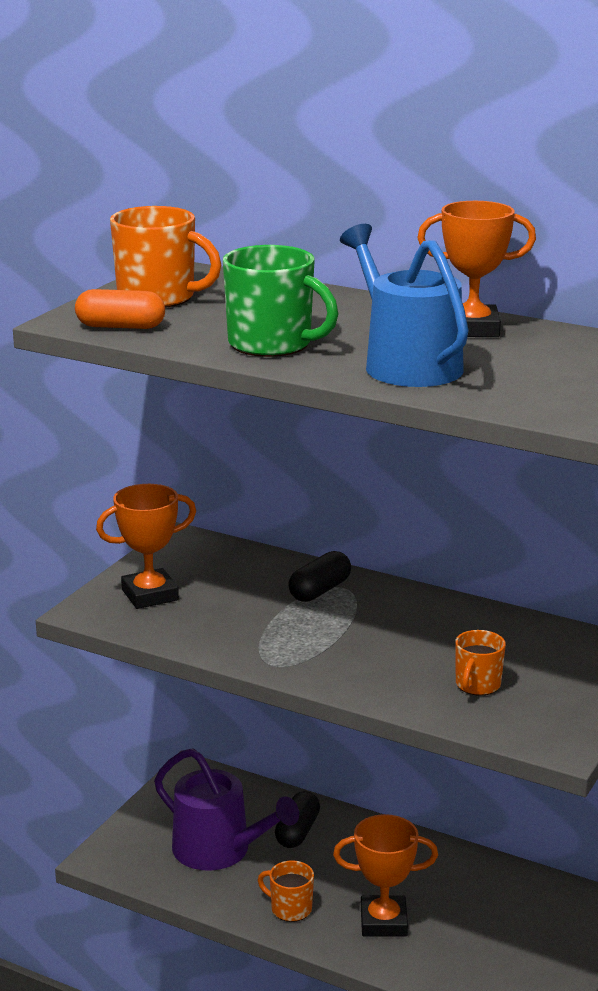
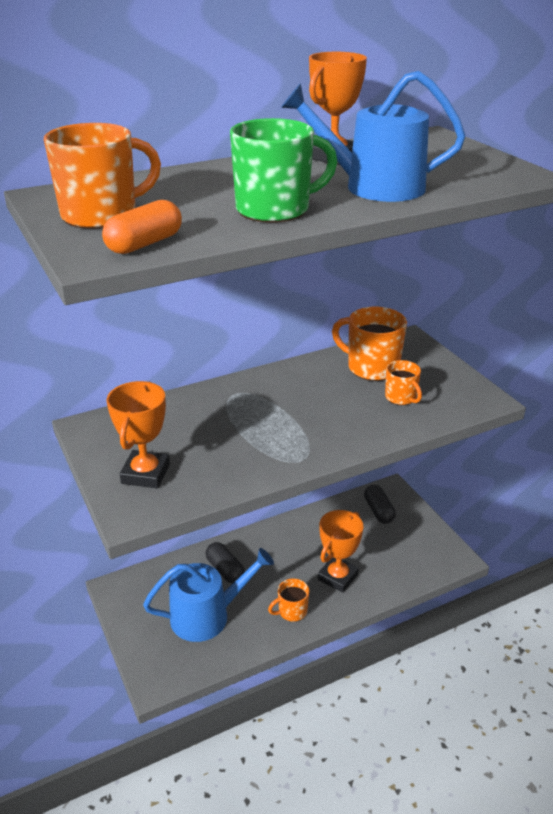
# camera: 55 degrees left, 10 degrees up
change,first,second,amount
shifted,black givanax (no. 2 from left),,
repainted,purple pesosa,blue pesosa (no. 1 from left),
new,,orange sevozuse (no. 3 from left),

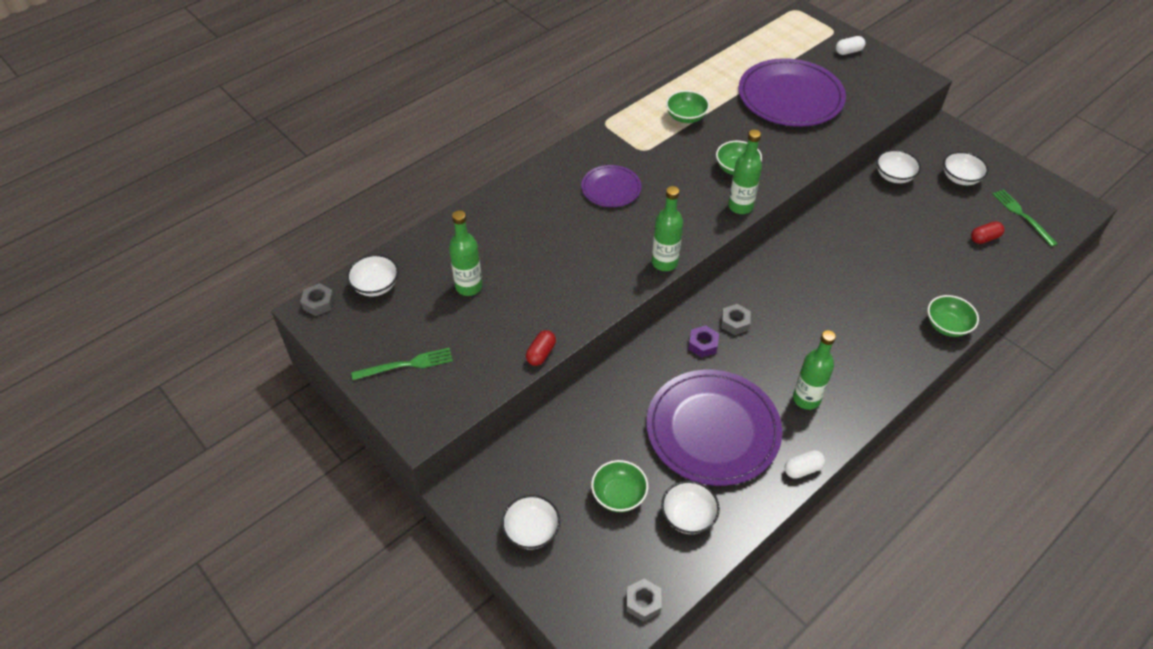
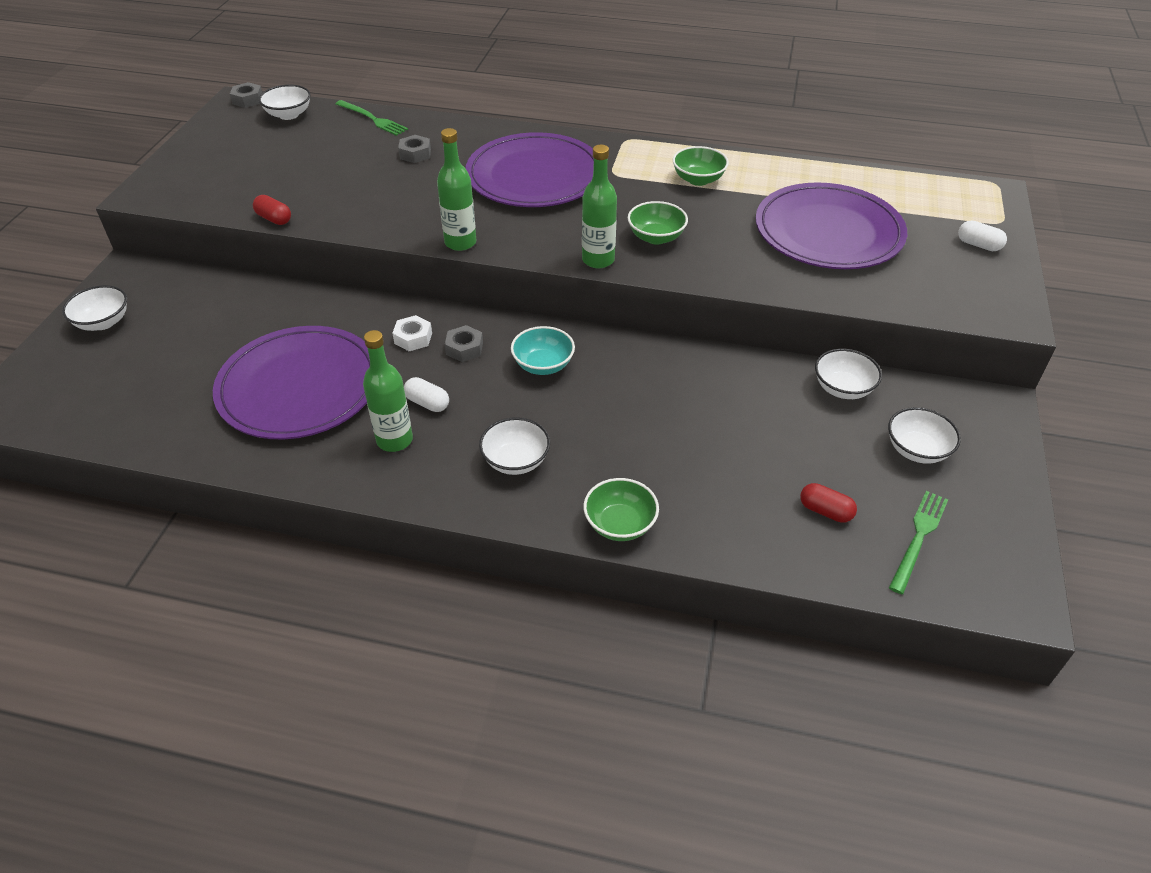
# camera: 55 degrees right, 5 degrees down
change,first,second,amount
scaled,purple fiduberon (no. 1 from left in the first image),purple fiduberon (no. 2 from left),x1.93
gone,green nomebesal (no. 1 from left),,
repainted,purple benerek,white benerek,
rotated,red givanax (no. 1 from left),,45 degrees clockwise
shifted,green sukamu (no. 1 from left),,
shifted,white givanax (no. 1 from left),,
gone,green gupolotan (no. 1 from left),,
shifted,white gupolotan (no. 3 from left),,
shifted,grey benerek (no. 2 from left),,
new,,turquoise gupolotan,

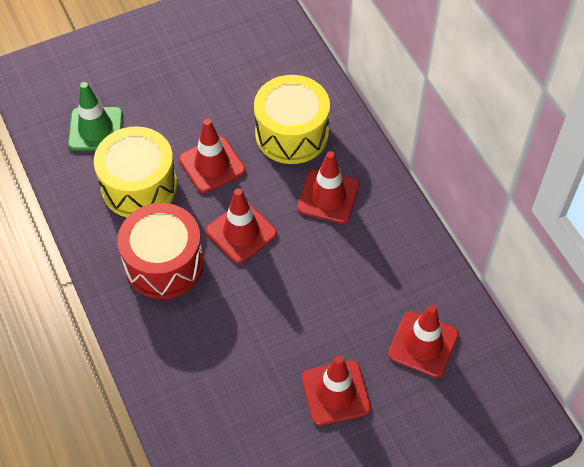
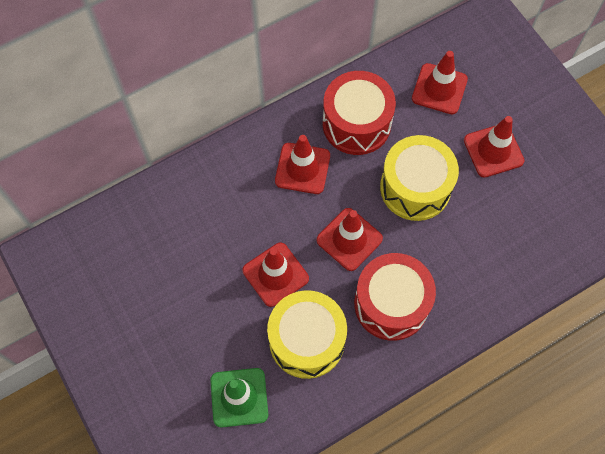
# camera: 95 degrees left, 10 degrees up
change,first,second,amount
shifted,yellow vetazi (no. 2 from left),,
new,,red vetazi (no. 1 from left),

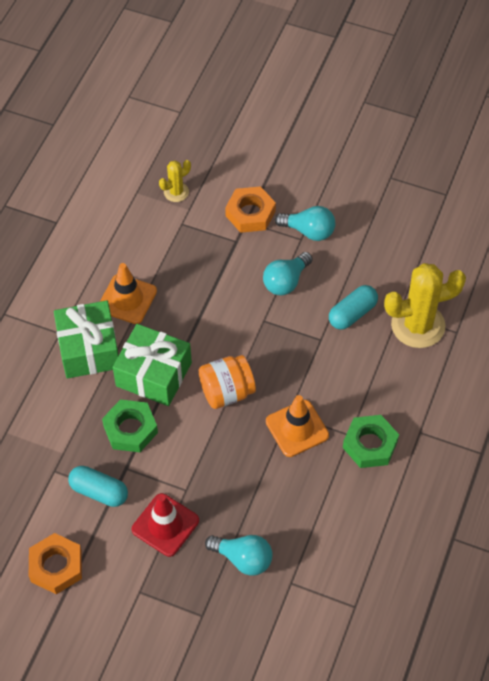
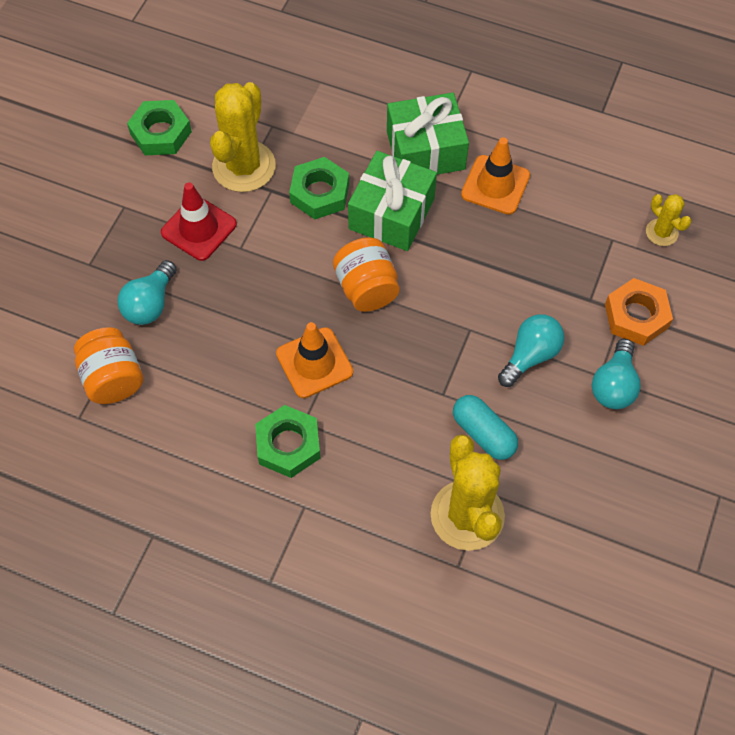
# camera: 90 degrees right, 5 degrees up
change,first,second,amount
rotated,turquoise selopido (no. 2 from left),,90 degrees clockwise
swapped,turquoise givanax (no. 1 from left),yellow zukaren (no. 1 from left),
repainted,orange benerek (no. 1 from left),green benerek (no. 1 from left),
new,,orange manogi (no. 1 from left),

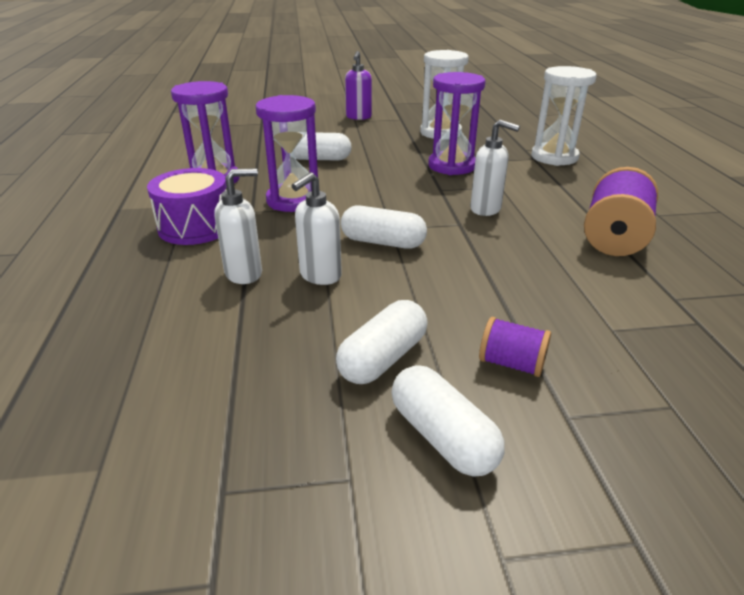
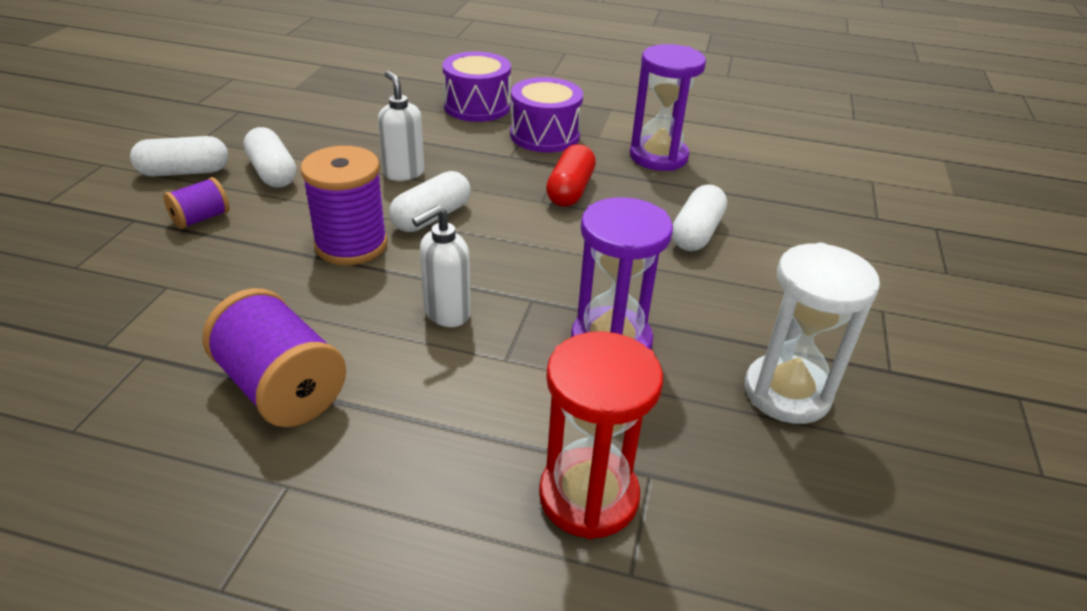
# camera: 110 degrees right, 5 degrees up
change,first,second,amount
gone,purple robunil,,
repainted,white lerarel (no. 2 from left),red lerarel,
swapped,purple lerarel (no. 2 from left),red givanax,
gone,white robunil (no. 1 from left),,
new,,purple vetazi (no. 1 from left),
new,,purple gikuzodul (no. 3 from left),

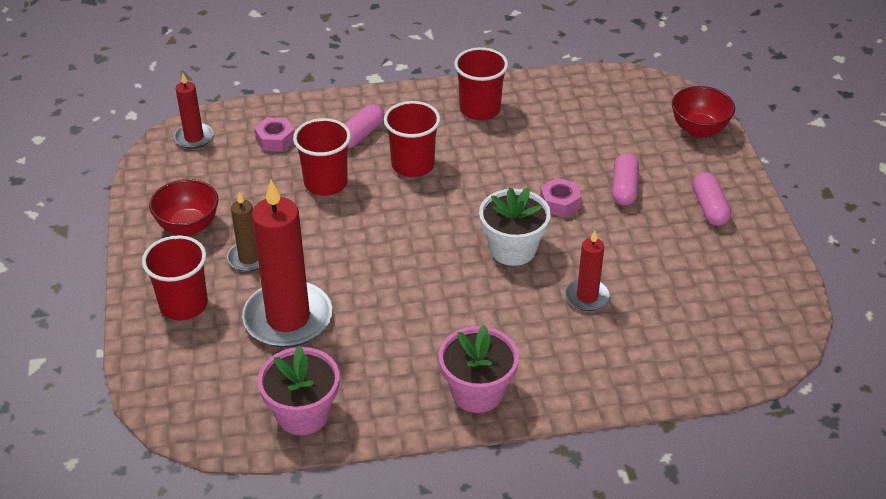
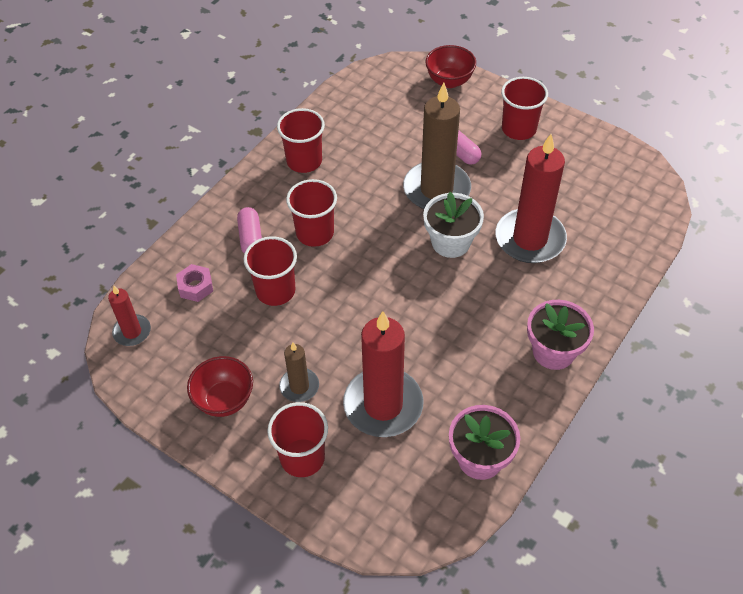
# camera: 45 degrees left, 10 degrees up
change,first,second,amount
swapped,pink givanax (no. 3 from left),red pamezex (no. 5 from left),
swapped,pink benerek (no. 2 from left),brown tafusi (no. 2 from left),
scaled,red tafusi (no. 3 from left),,x1.98

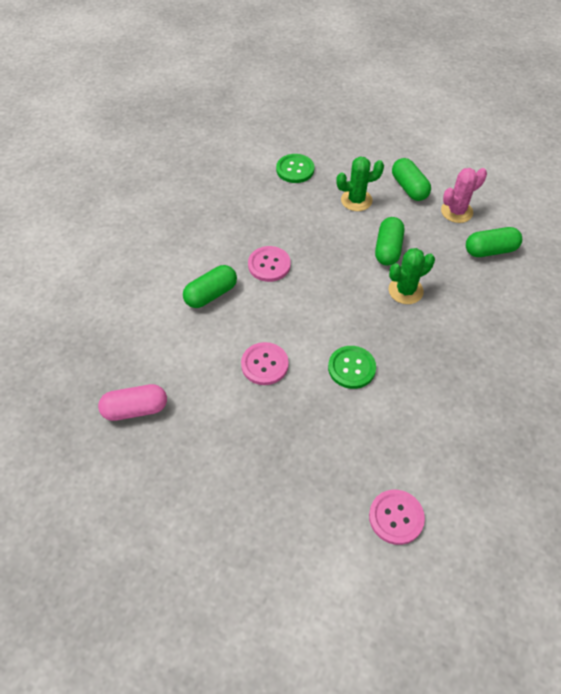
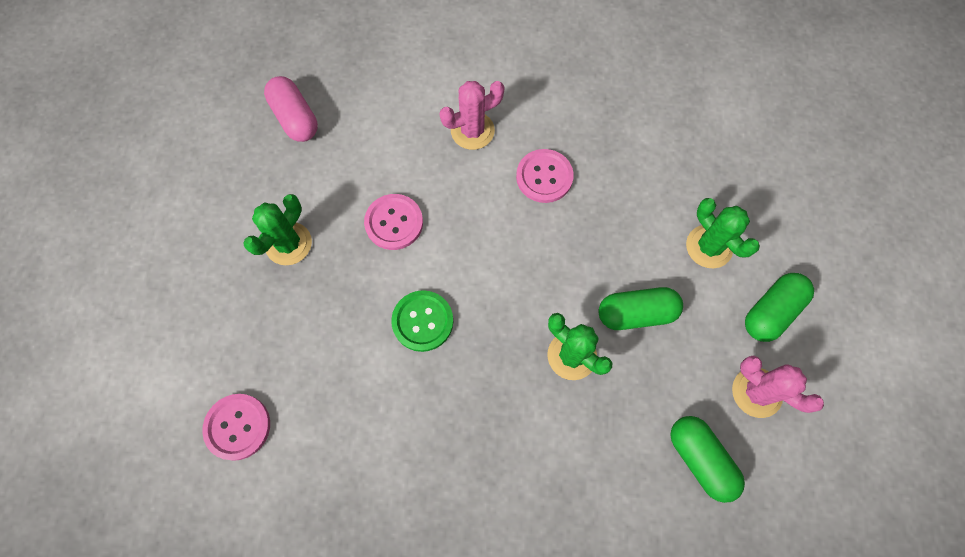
# camera: 70 degrees right, 15 degrees up
change,first,second,amount
gone,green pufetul (no. 1 from left),,
swapped,green givanax (no. 1 from left),pink zukaren (no. 1 from left),
new,,green zukaren (no. 1 from left),

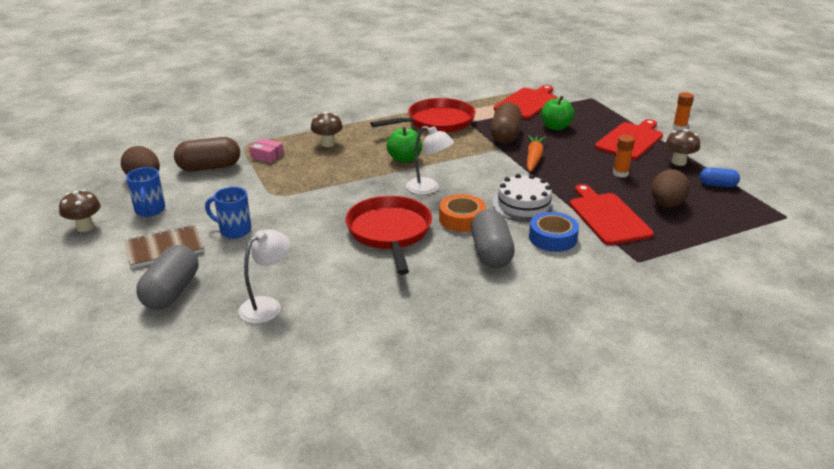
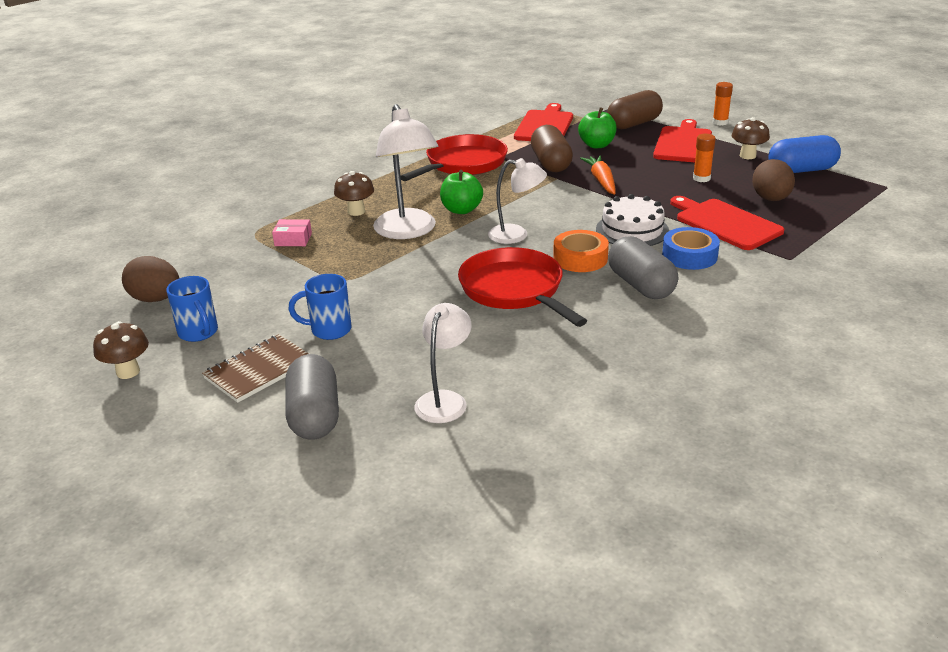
# camera: 20 degrees left, 0 degrees up
change,first,second,amount
shifted,brown givanax (no. 1 from left in the first image),brown givanax (no. 2 from left),
scaled,blue givanax,,x1.75
new,,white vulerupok (no. 1 from left),

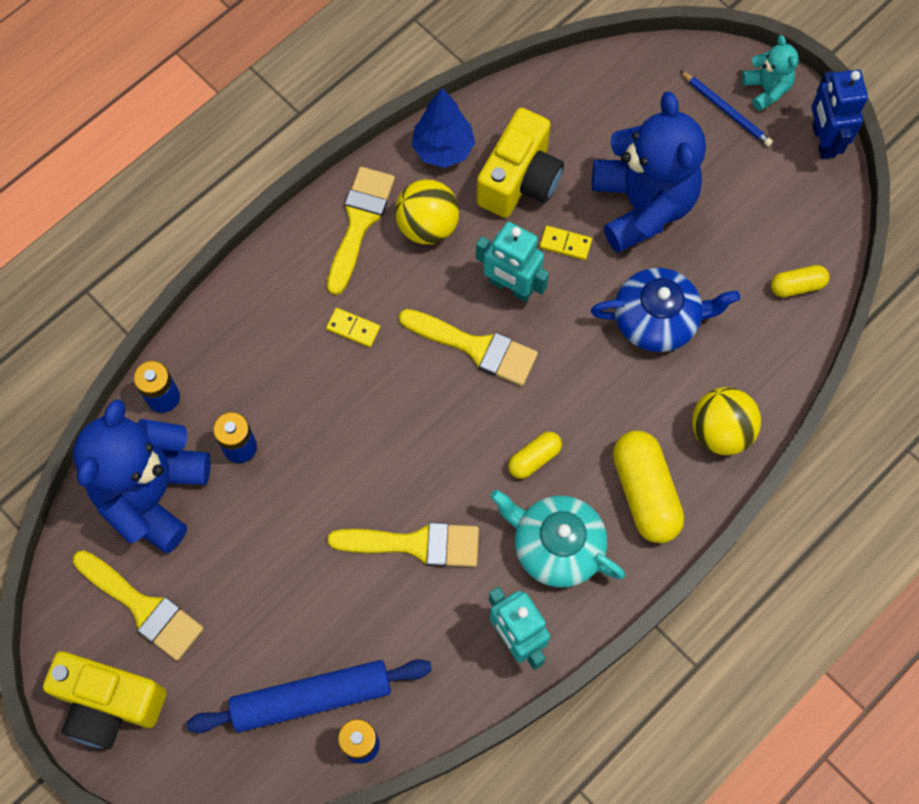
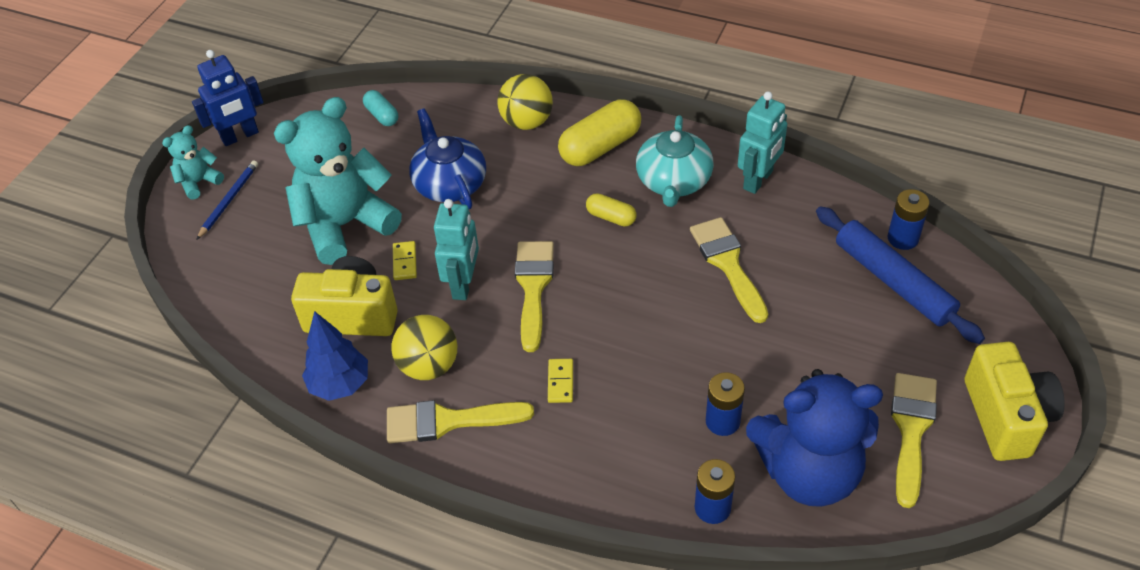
# camera: 110 degrees left, 20 degrees down
change,first,second,amount
repainted,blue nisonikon (no. 2 from left),turquoise nisonikon (no. 2 from left),
repainted,yellow givanax (no. 3 from left),turquoise givanax,

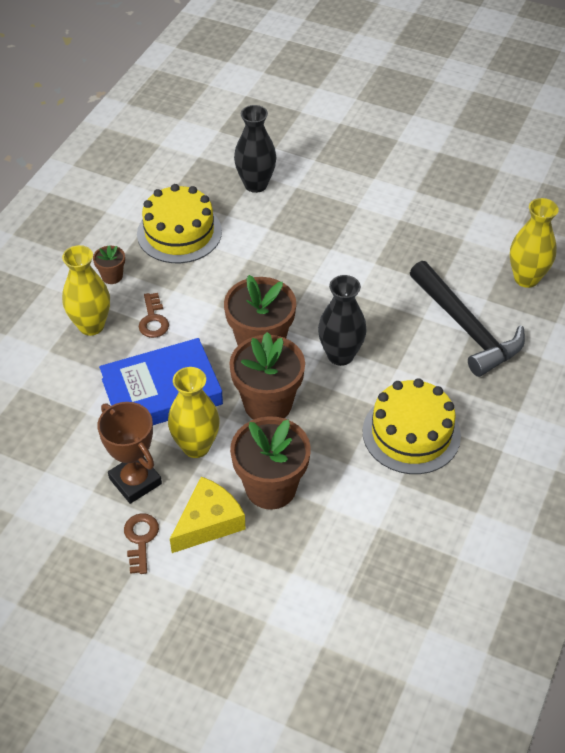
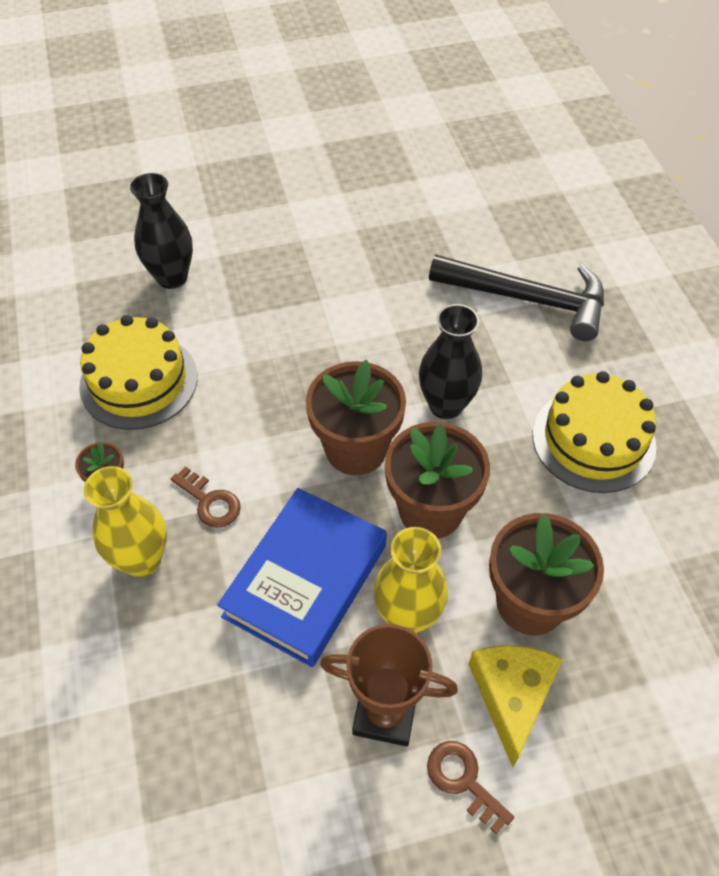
# camera: 40 degrees left, 5 degrees up
change,first,second,amount
gone,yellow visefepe (no. 3 from left),,

